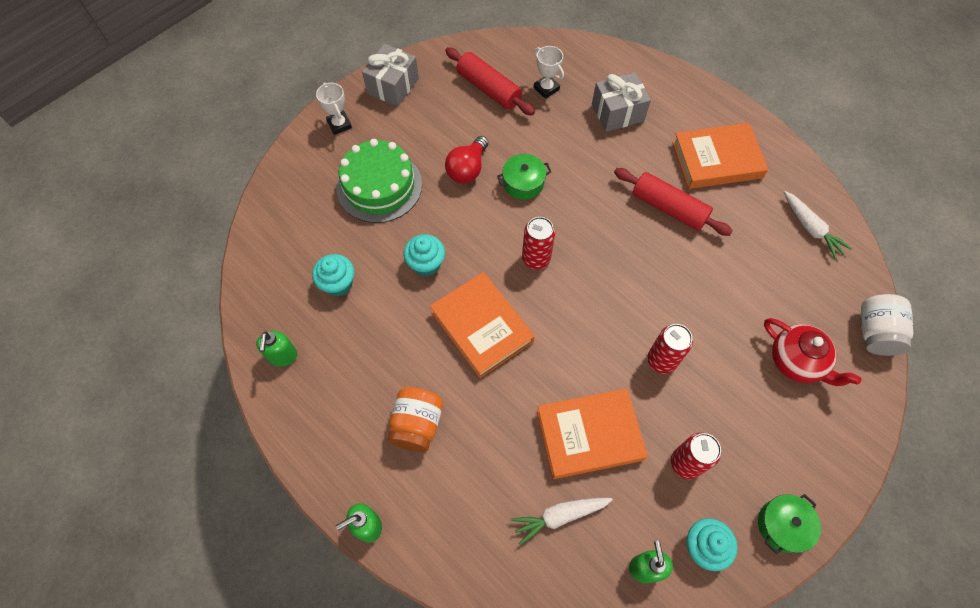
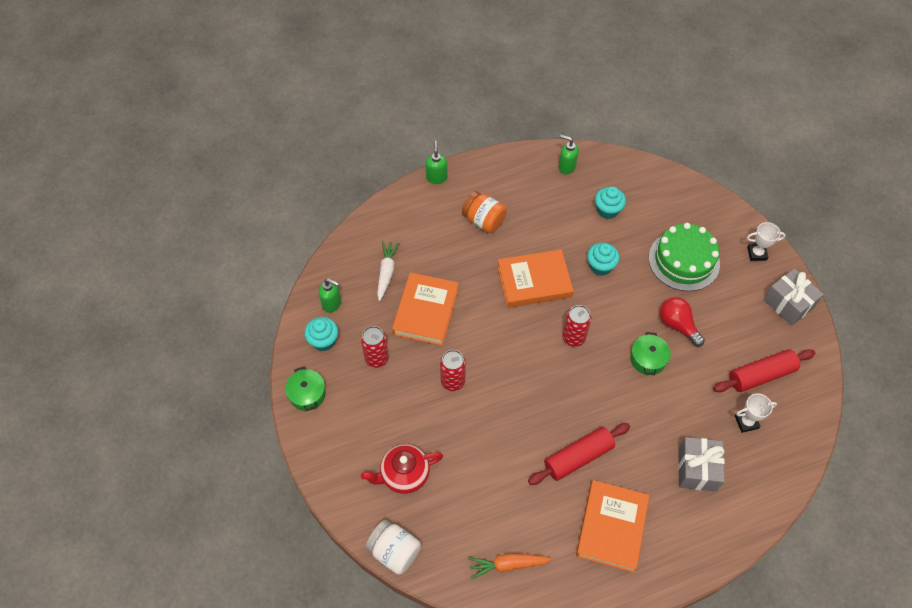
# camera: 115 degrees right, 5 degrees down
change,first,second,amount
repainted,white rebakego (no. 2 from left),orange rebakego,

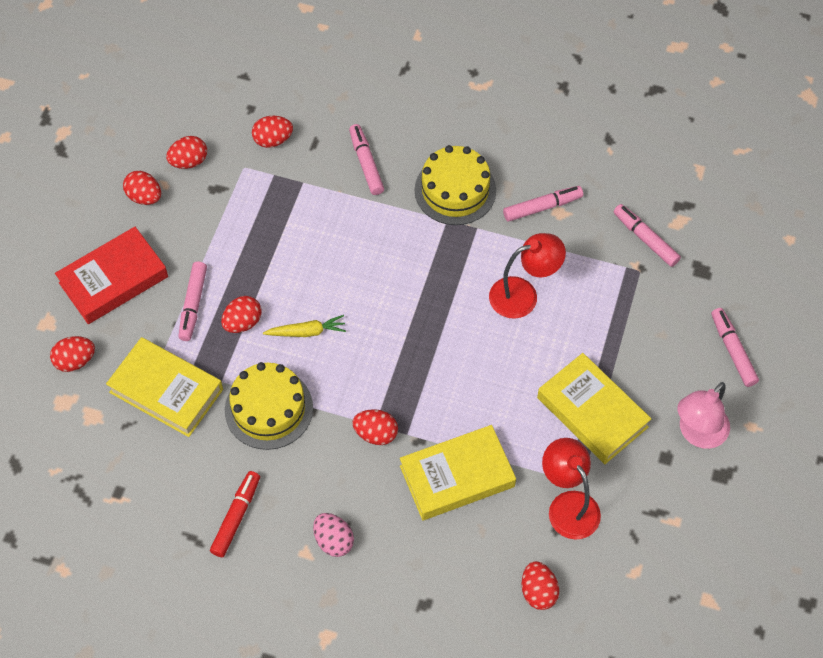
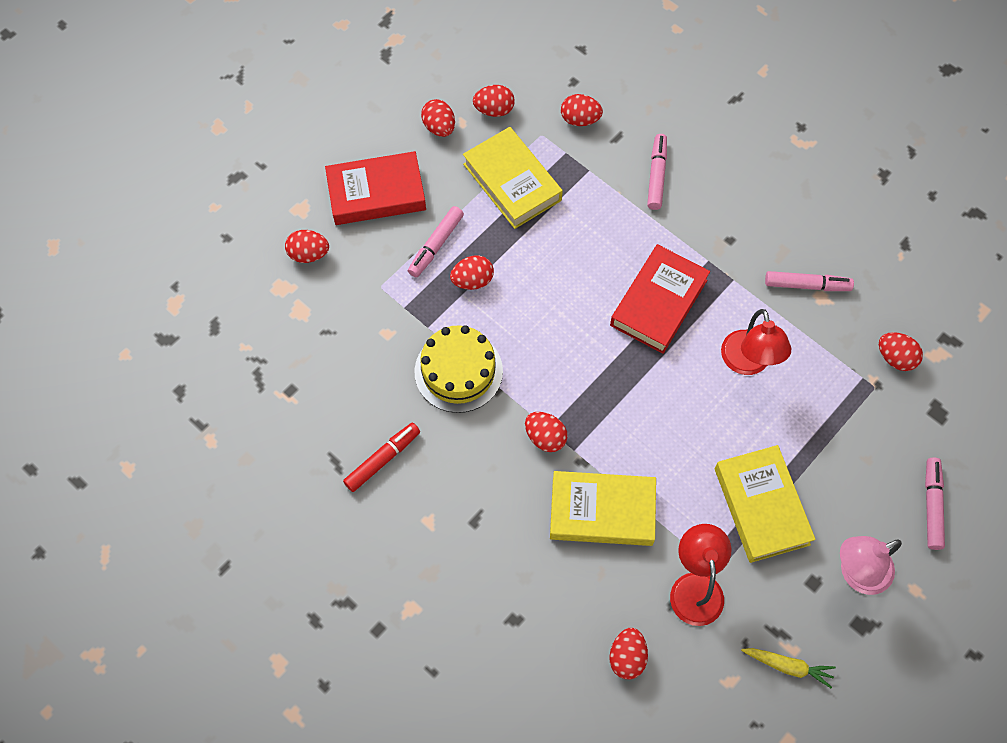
# camera: 25 degrees right, 5 degrees up
change,first,second,amount
gone,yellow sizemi (no. 2 from left),,
swapped,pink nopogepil (no. 4 from left),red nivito (no. 8 from left),
rotated,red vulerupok (no. 1 from left in the first image),red vulerupok (no. 2 from left),75 degrees clockwise
shifted,yellow rebakego,,
shifted,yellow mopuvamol (no. 1 from left),,
gone,pink nivito,,
new,,red mopuvamol (no. 2 from left),

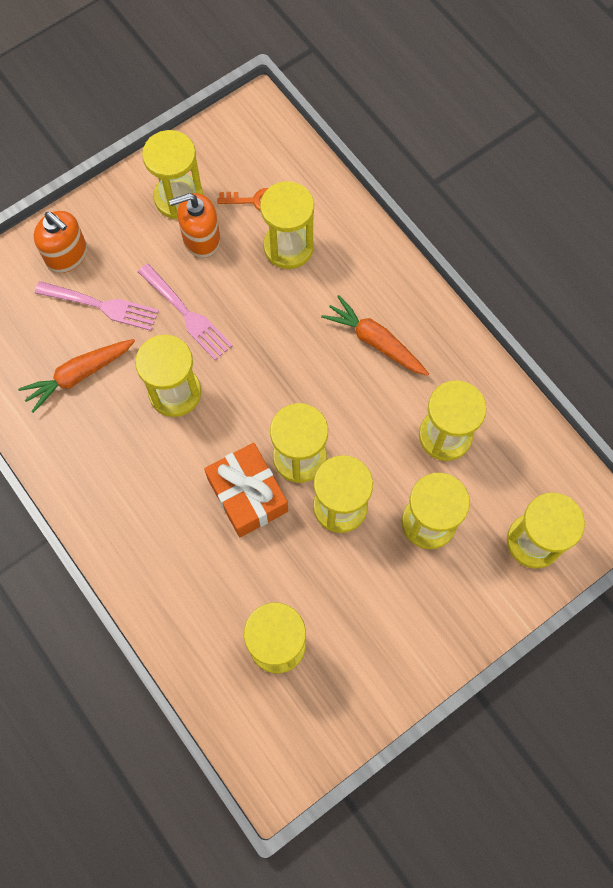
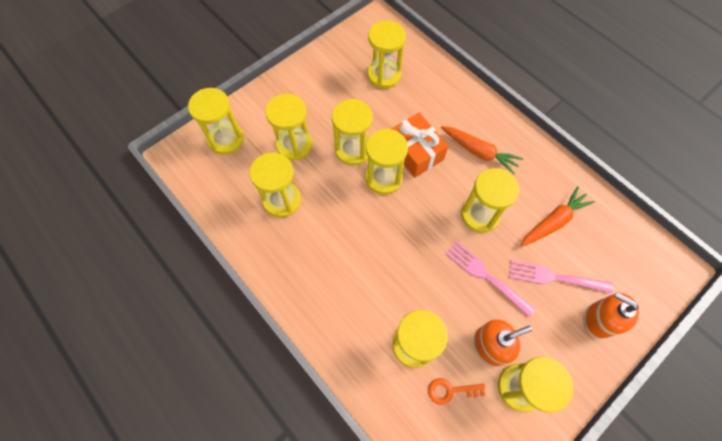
# camera: 175 degrees right, 5 degrees down
change,first,second,amount
shifted,orange rebakego (no. 2 from left in the first image),orange rebakego (no. 1 from left),

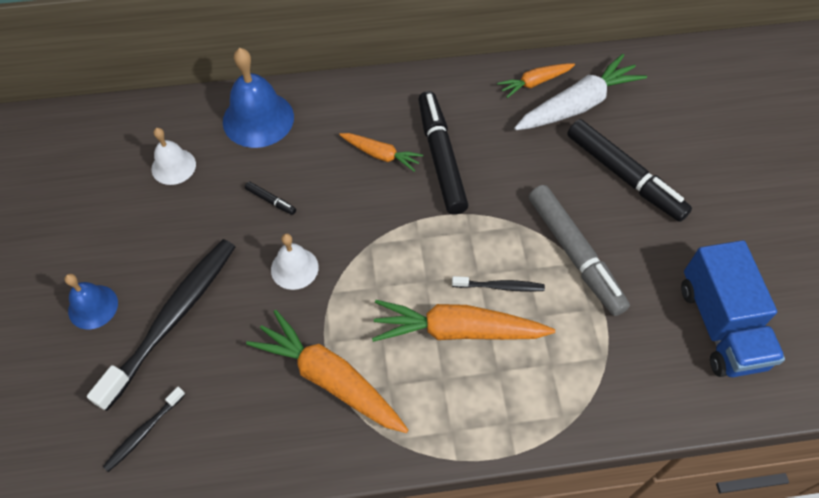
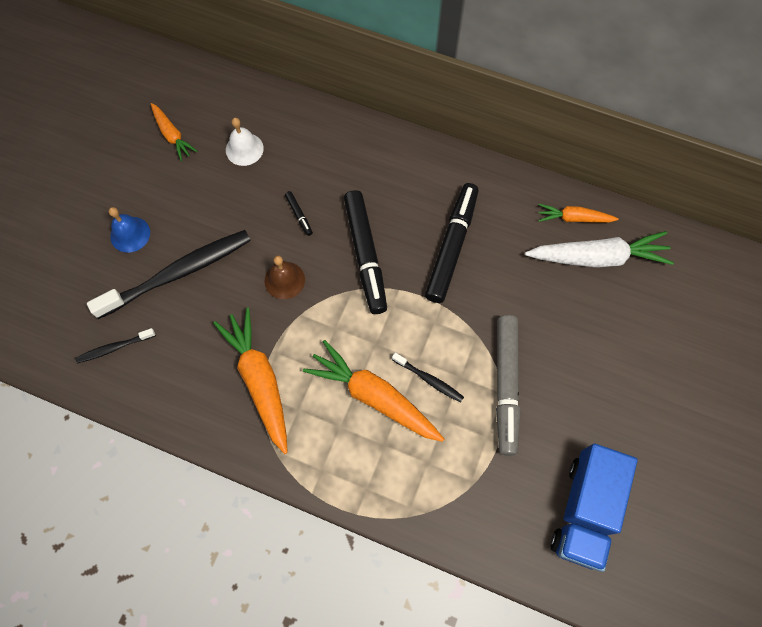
# camera: 30 degrees right, 10 degrees up
change,first,second,amount
gone,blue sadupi (no. 2 from left),,
shifted,black nopogepil (no. 3 from left in the first image),black nopogepil (no. 2 from left),
shifted,orange rebakego (no. 2 from left in the first image),orange rebakego (no. 1 from left),
repainted,white sadupi (no. 2 from left),brown sadupi,

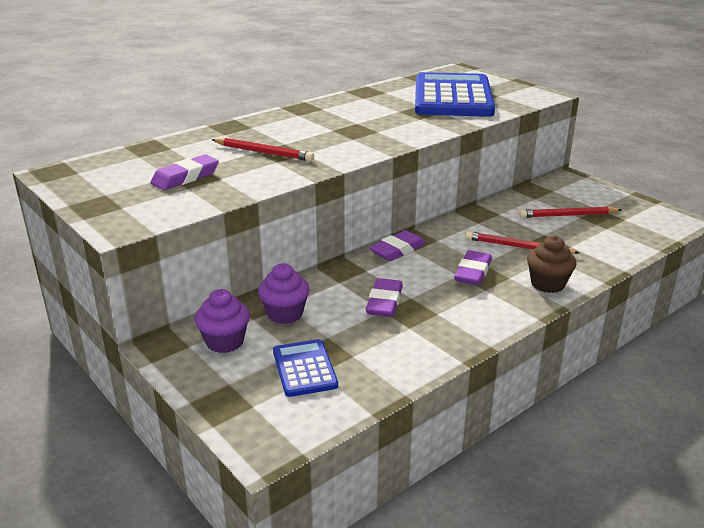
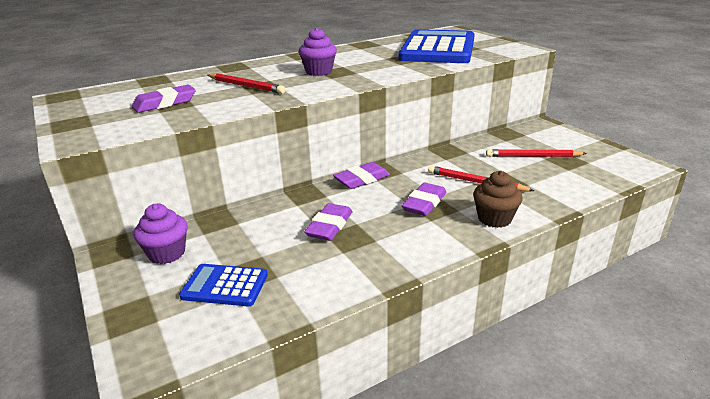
# camera: 10 degrees right, 0 degrees up
change,first,second,amount
shifted,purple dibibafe (no. 2 from left),,
rotated,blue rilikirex (no. 1 from left),,75 degrees counterclockwise

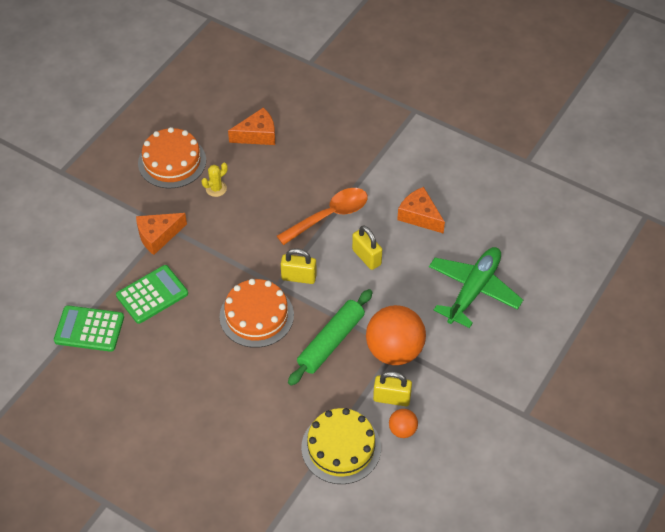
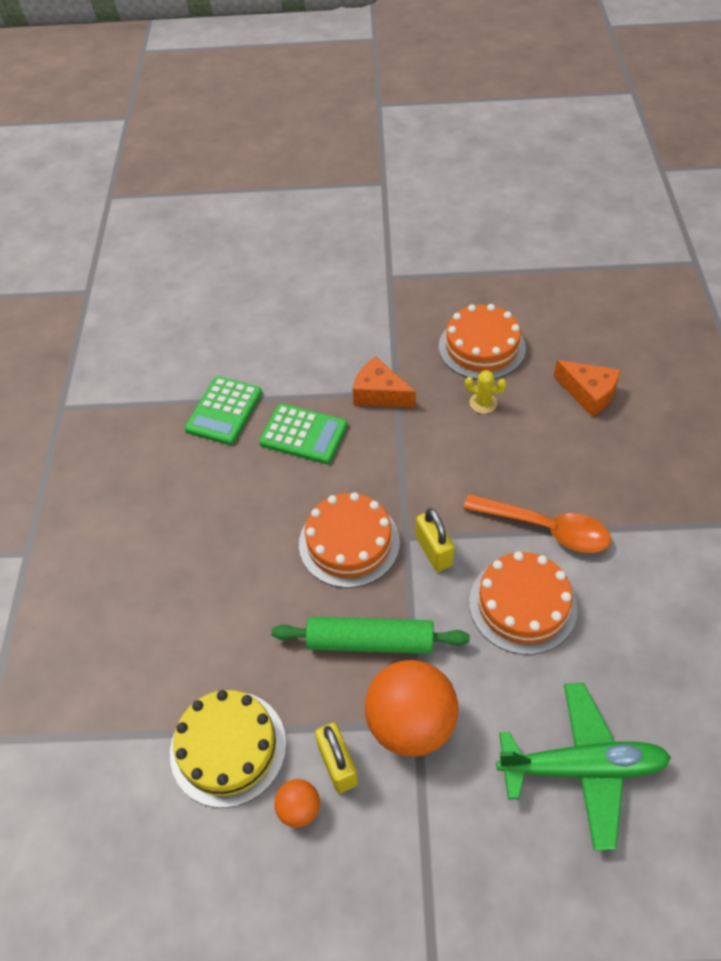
# camera: 60 degrees right, 0 degrees up
change,first,second,amount
gone,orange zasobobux (no. 3 from left),,
swapped,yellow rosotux (no. 2 from left),orange sizemi (no. 3 from left),
rotated,green rilikirex (no. 1 from left),,135 degrees counterclockwise

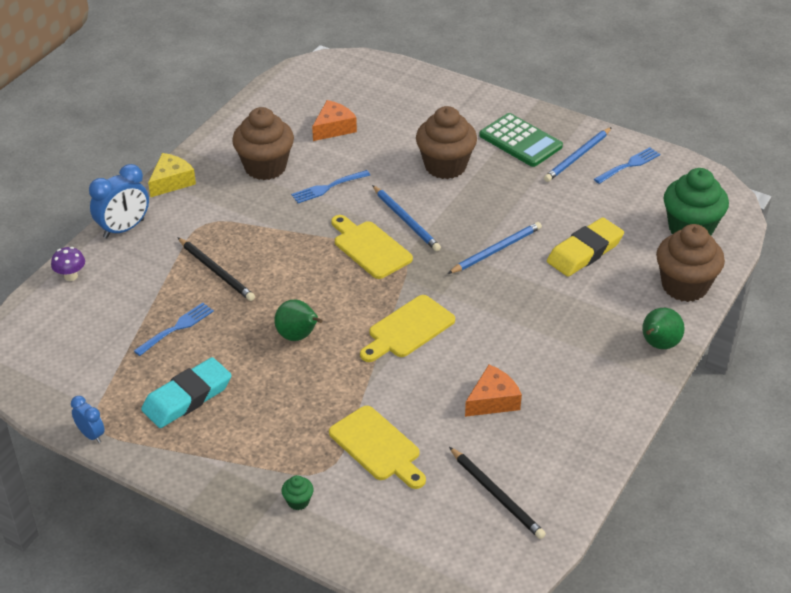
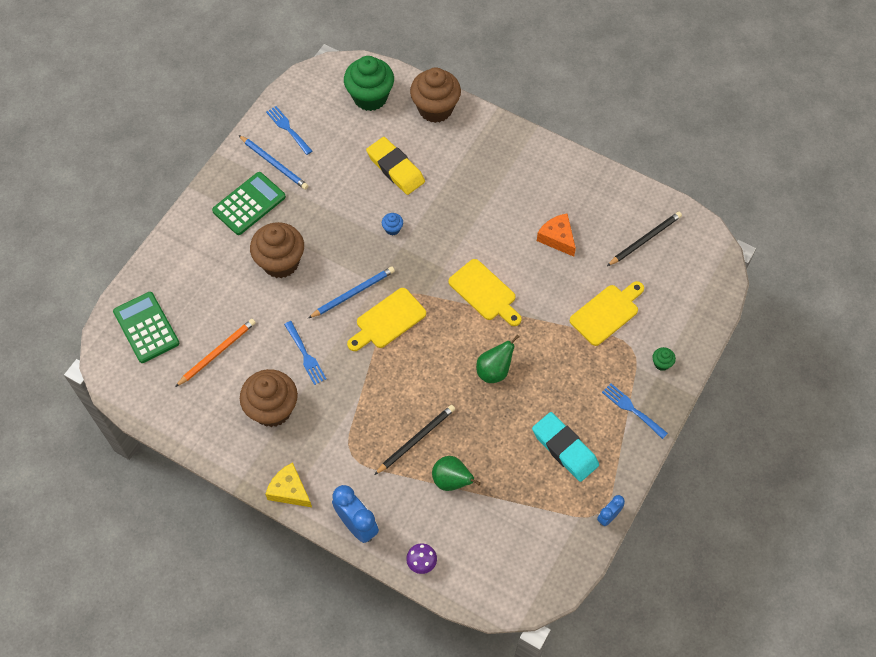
# camera: 90 degrees left, 20 degrees up
change,first,second,amount
swapped,orange zasobobux (no. 1 from left),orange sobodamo,
swapped,blue sobodamo (no. 2 from left),blue dibibafe,
shifted,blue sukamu (no. 1 from left in the first image),blue sukamu (no. 3 from left),
shifted,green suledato (no. 2 from left in the first image),green suledato (no. 1 from left),
new,,green rilikirex (no. 1 from left),

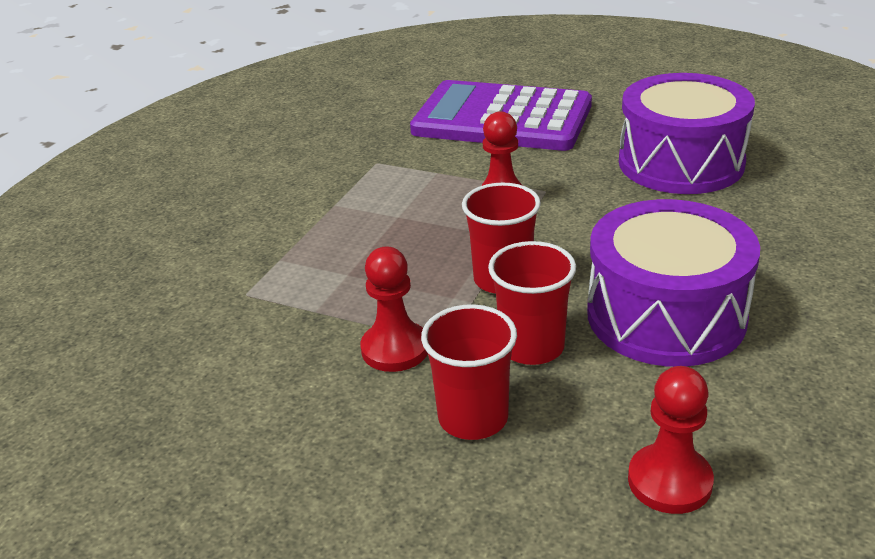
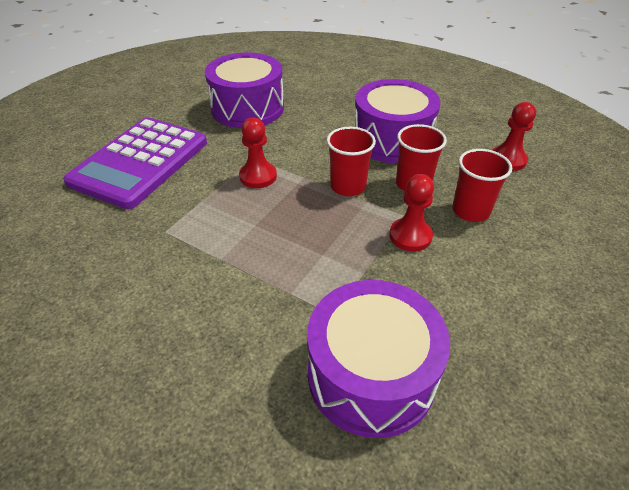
# camera: 85 degrees left, 10 degrees up
change,first,second,amount
new,,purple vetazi (no. 2 from left),

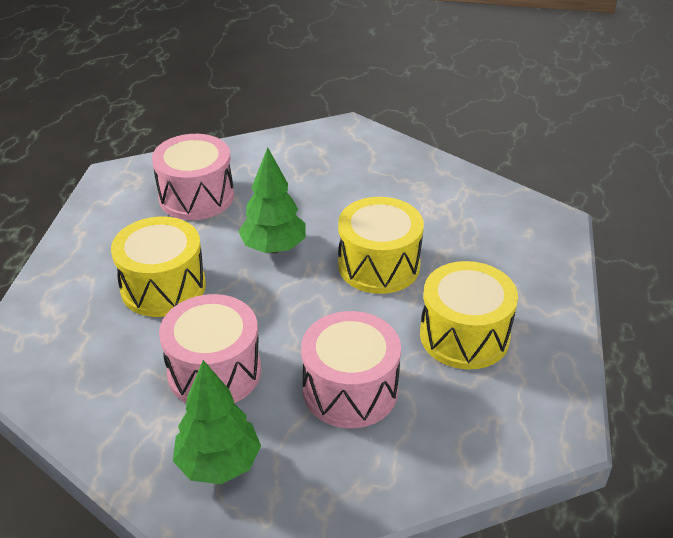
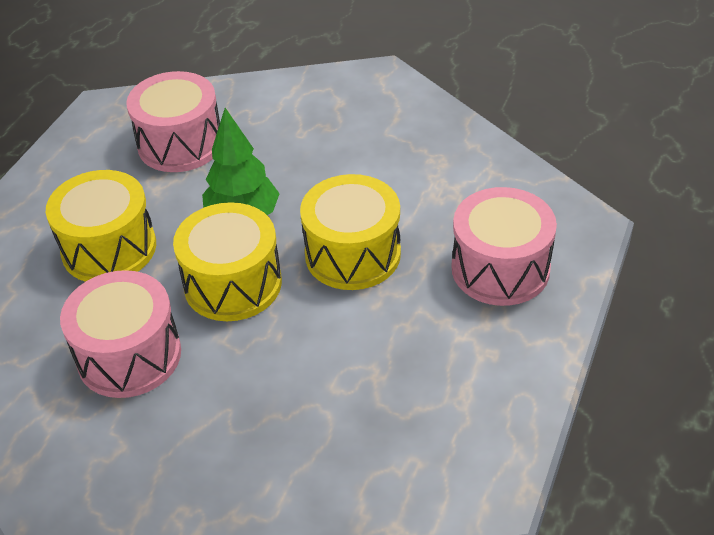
# camera: 15 degrees right, 5 degrees up
change,first,second,amount
shifted,yellow vetazi (no. 3 from left in the first image),yellow vetazi (no. 2 from left),
shifted,pink vetazi (no. 3 from left),,
gone,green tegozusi (no. 1 from left),,

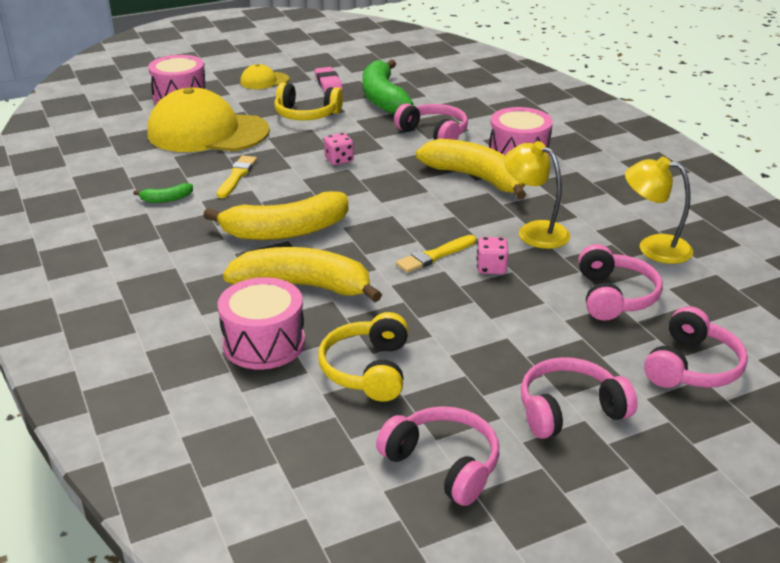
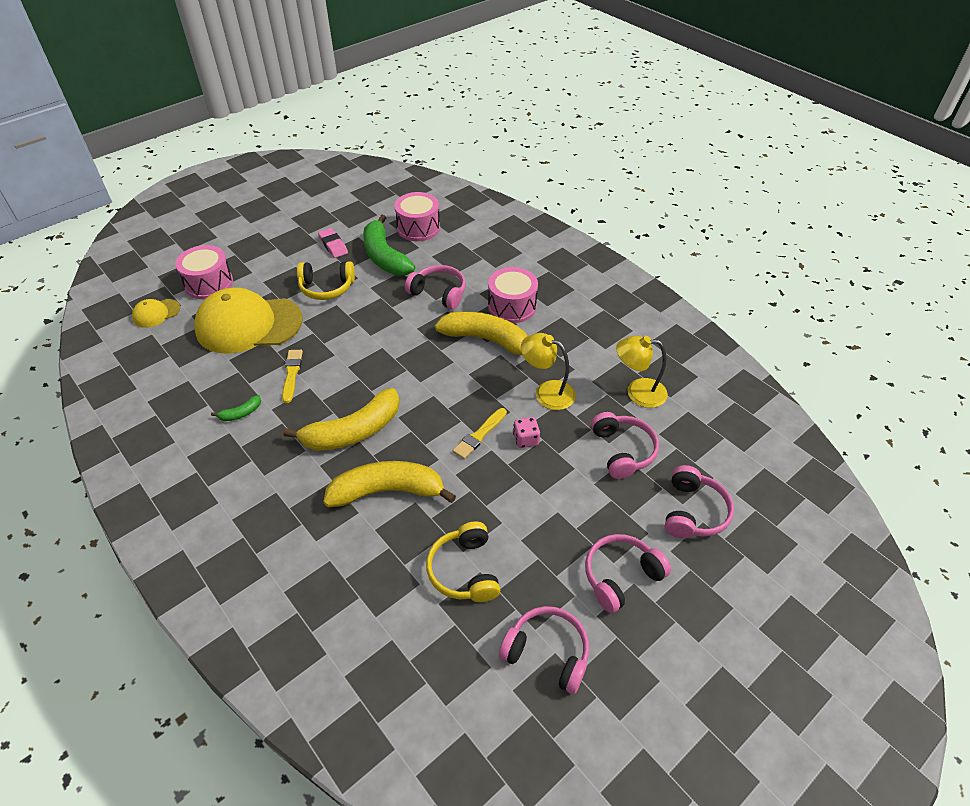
# camera: 15 degrees left, 15 degrees up
change,first,second,amount
shifted,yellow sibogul (no. 2 from left in the first image),yellow sibogul (no. 1 from left),
gone,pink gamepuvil (no. 1 from left),,
shifted,pink vetazi (no. 2 from left),,

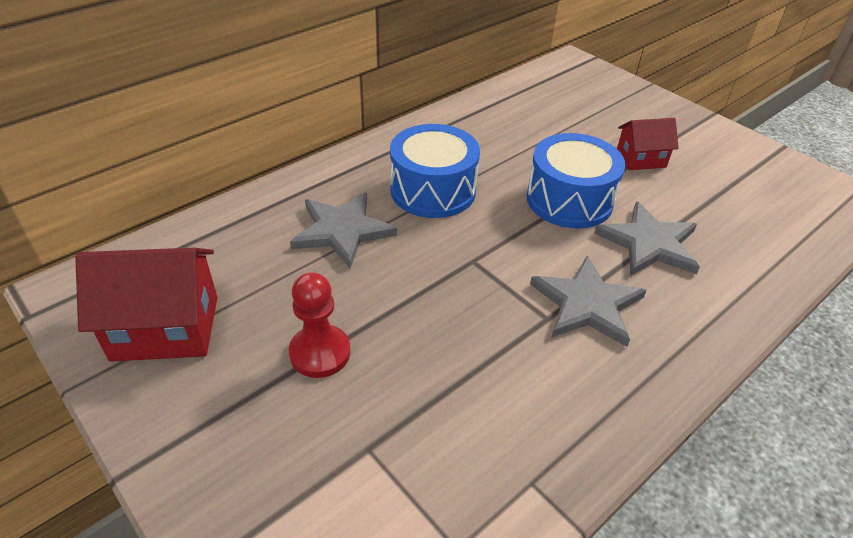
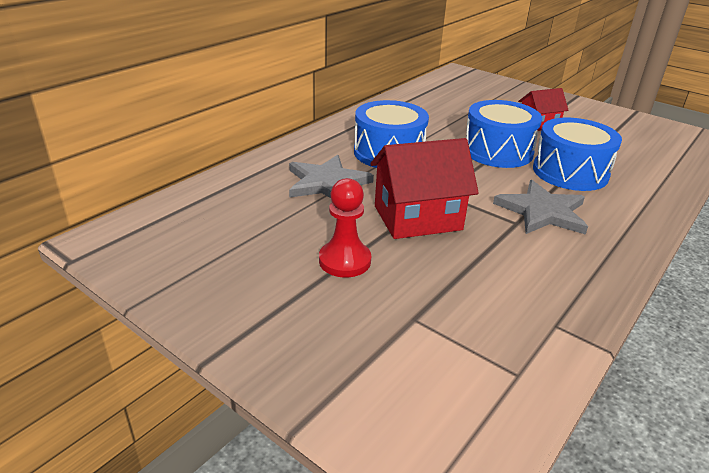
# camera: 10 degrees left, 10 degrees down
change,first,second,amount
swapped,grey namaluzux (no. 3 from left),blue vetazi (no. 3 from left),
shifted,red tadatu (no. 1 from left),,

